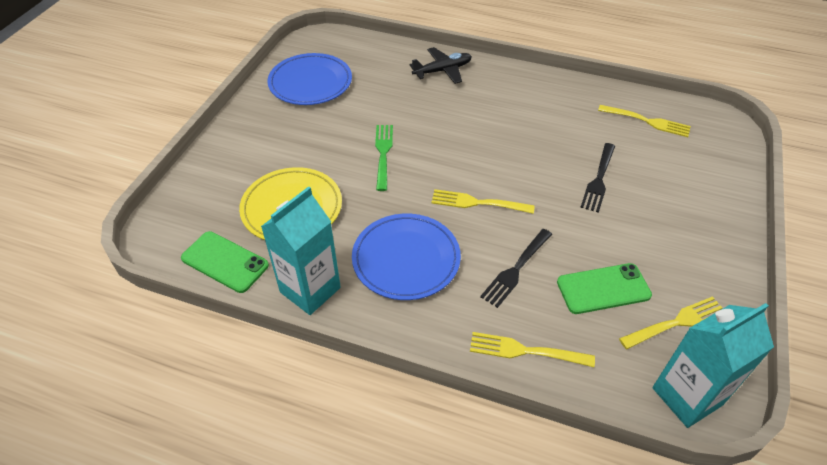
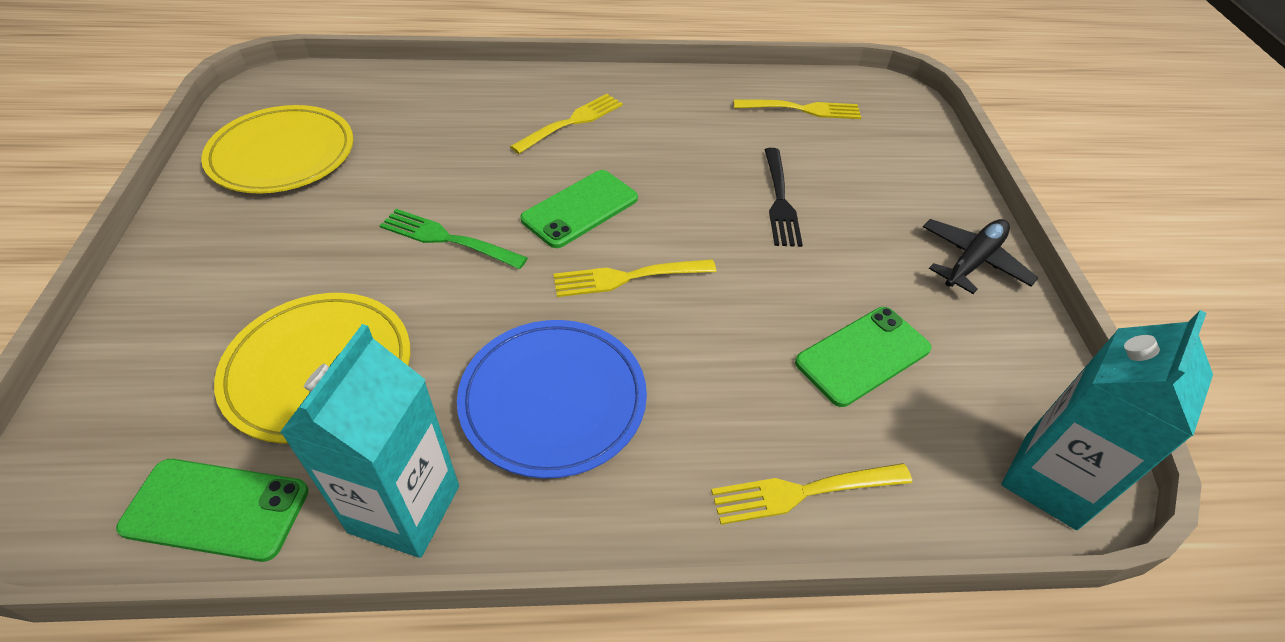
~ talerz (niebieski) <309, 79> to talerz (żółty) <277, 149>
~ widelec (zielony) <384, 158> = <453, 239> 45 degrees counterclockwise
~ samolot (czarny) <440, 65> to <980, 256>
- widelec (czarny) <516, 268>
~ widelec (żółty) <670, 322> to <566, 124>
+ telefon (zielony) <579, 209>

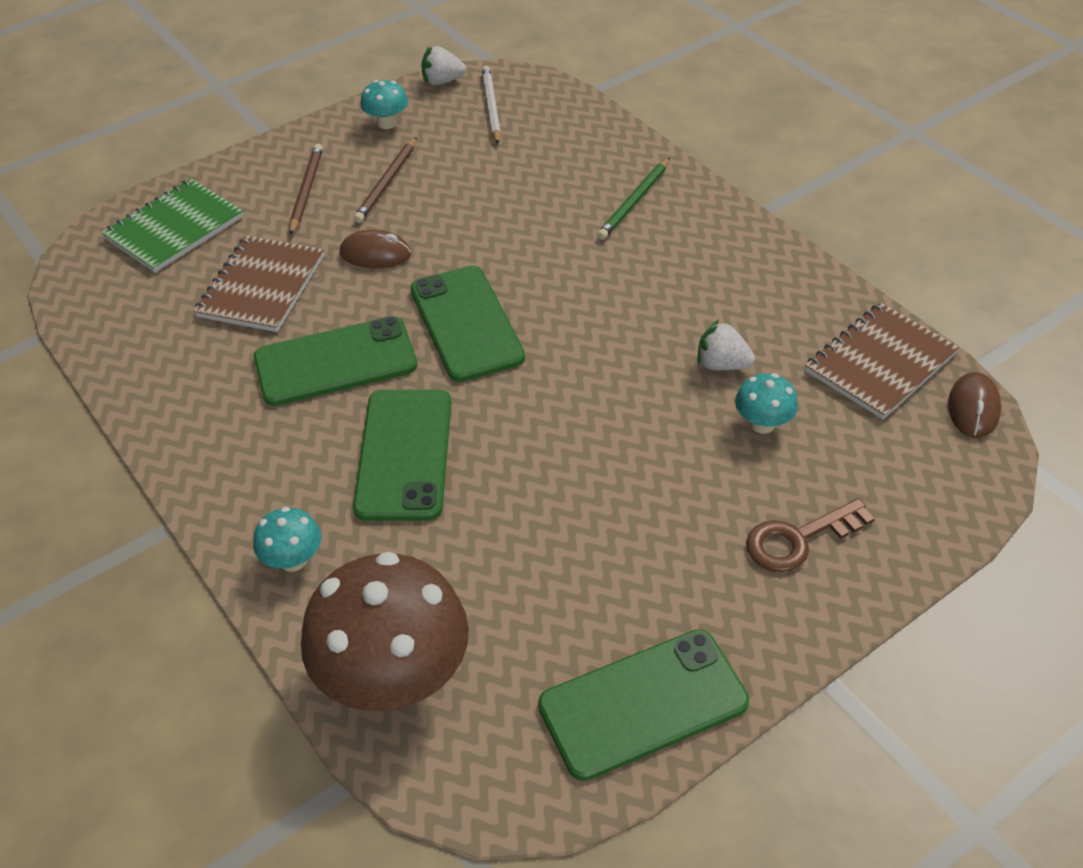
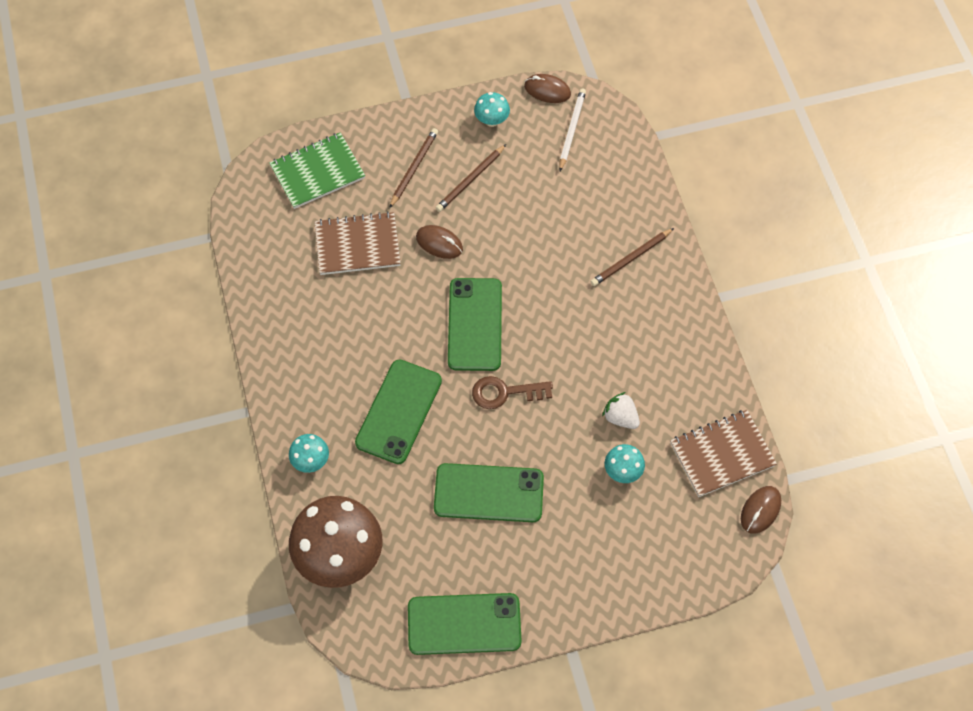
~ zeszyt (brązowy) <259, 284> = <357, 243> 45 degrees clockwise
~ telefon (zielony) <335, 361> to <489, 492>
~ truskawka (biały) <443, 65> to myszka (brązowy) <547, 88>
~ ołówek (zielony) <633, 199> to ołówek (brązowy) <632, 257>
~ klucz (brązowy) <810, 535> to <512, 392>

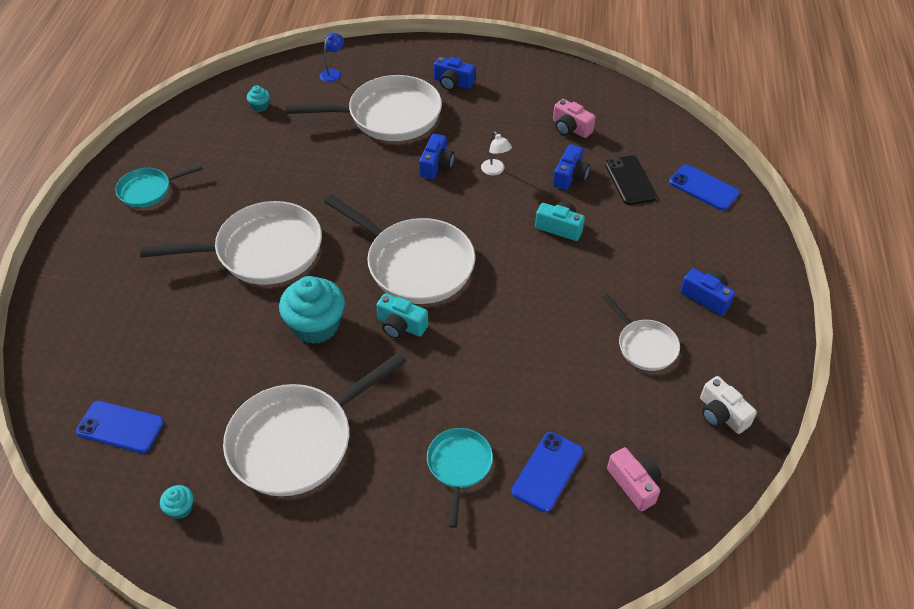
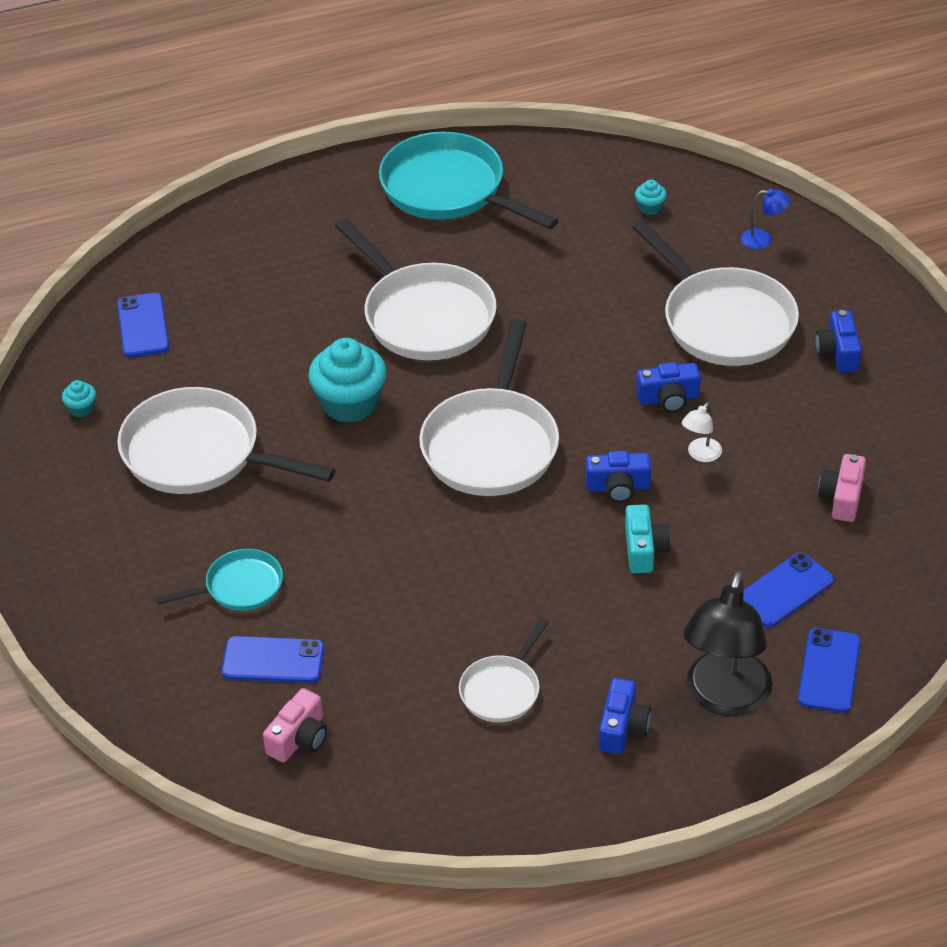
~ patelnia (turkusowy) <159, 186> = <468, 180> x1.90
- aparat fotograficzny (turkusowy) <402, 316>
~ aparat fotograficzny (niebieski) <571, 167> to <618, 477>
~ telefon (czarny) <631, 180> to telefon (niebieski) <789, 590>
- aparat fotograficzny (biały) <728, 405>
+ lampka (czarny) <728, 643>

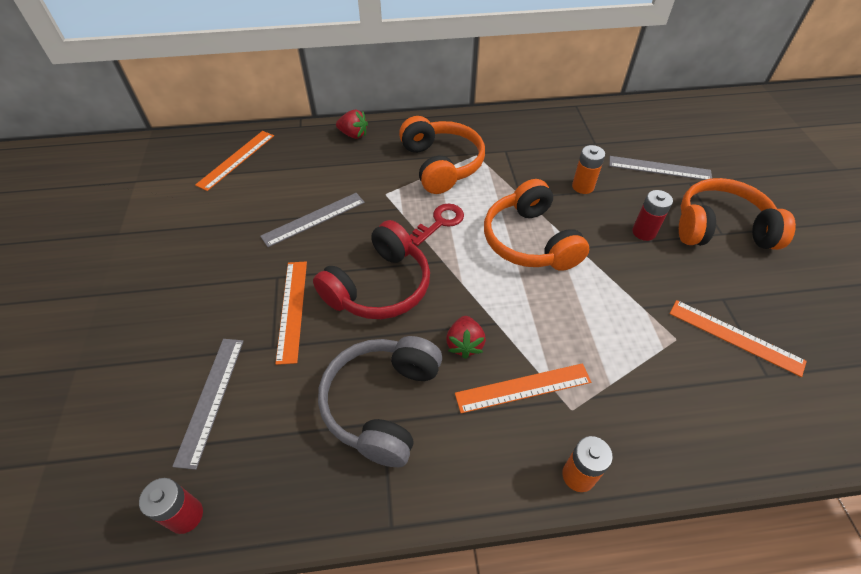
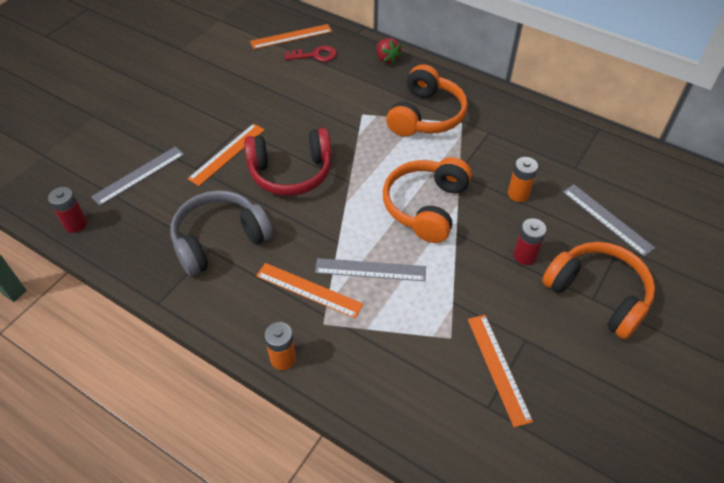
~ linijka (szary) <312, 220> to <370, 269>
~ klucz (czerwony) <436, 225> to <310, 54>
- truskawka (czerwony) <466, 337>

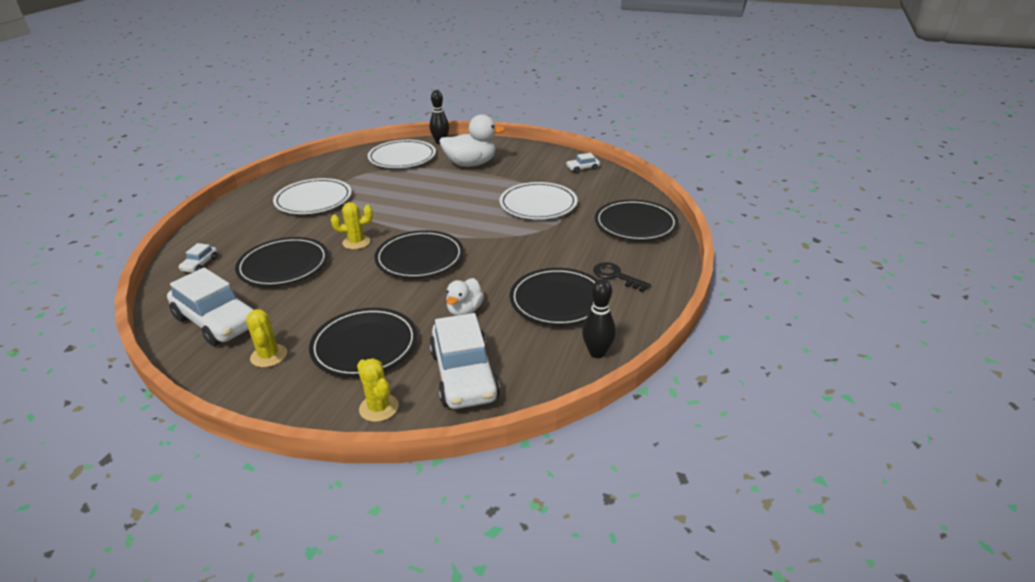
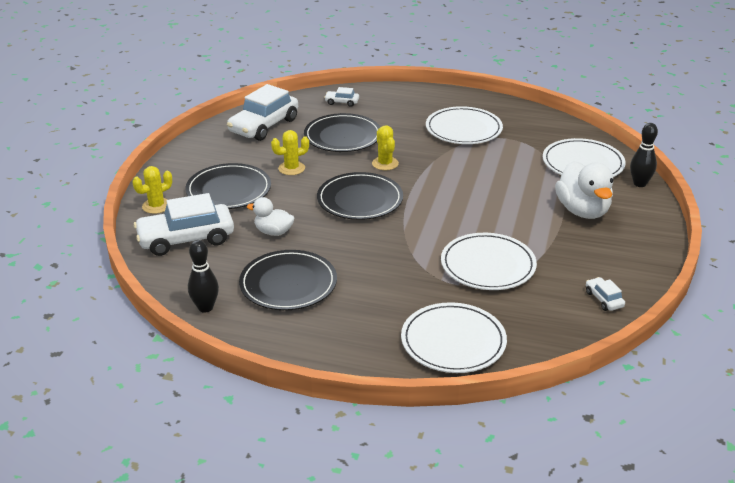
~ kaktus (żółty) <266, 338> to <290, 152>
- klucz (czarny) <622, 277>
~ talerz (czarny) <636, 220> to talerz (biały) <454, 337>

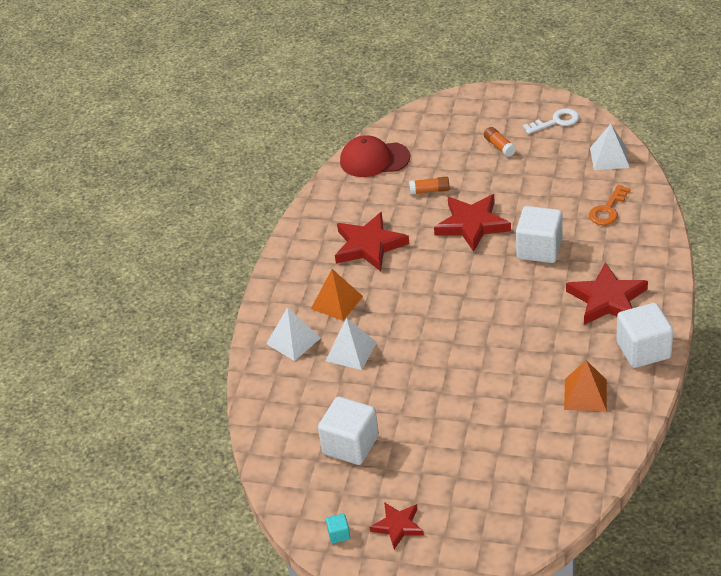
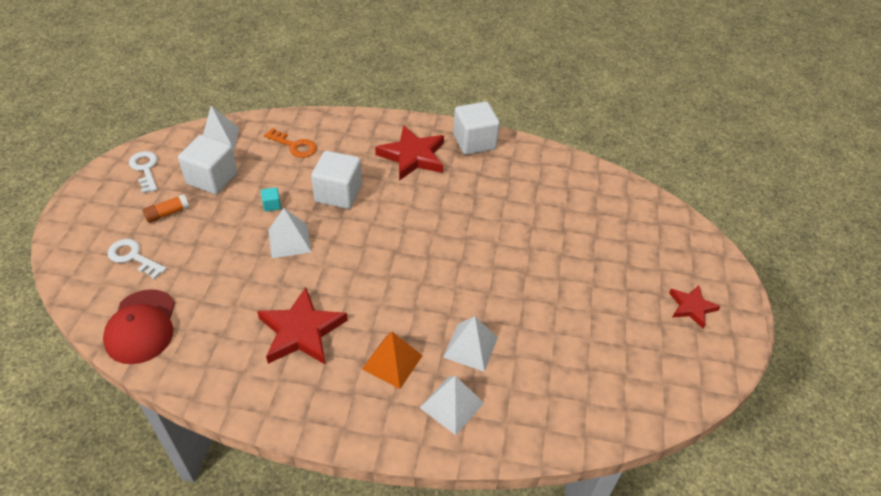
~ sześcian (biały) <348, 431> to <208, 164>
~ sześcian (turkusowy) <338, 528> to <271, 199>
- klej w sztyfcie (pomarańczowy) <429, 186>
~ gwiazda (czerwony) <472, 223> to piramida (biały) <290, 233>
- piramida (pomarańczowy) <585, 385>
+ klucz (biały) <137, 259>

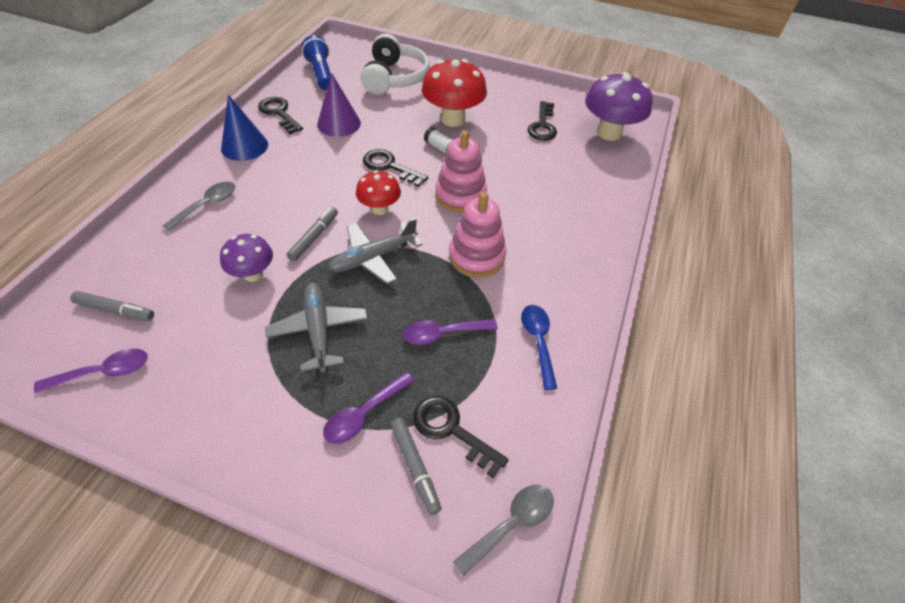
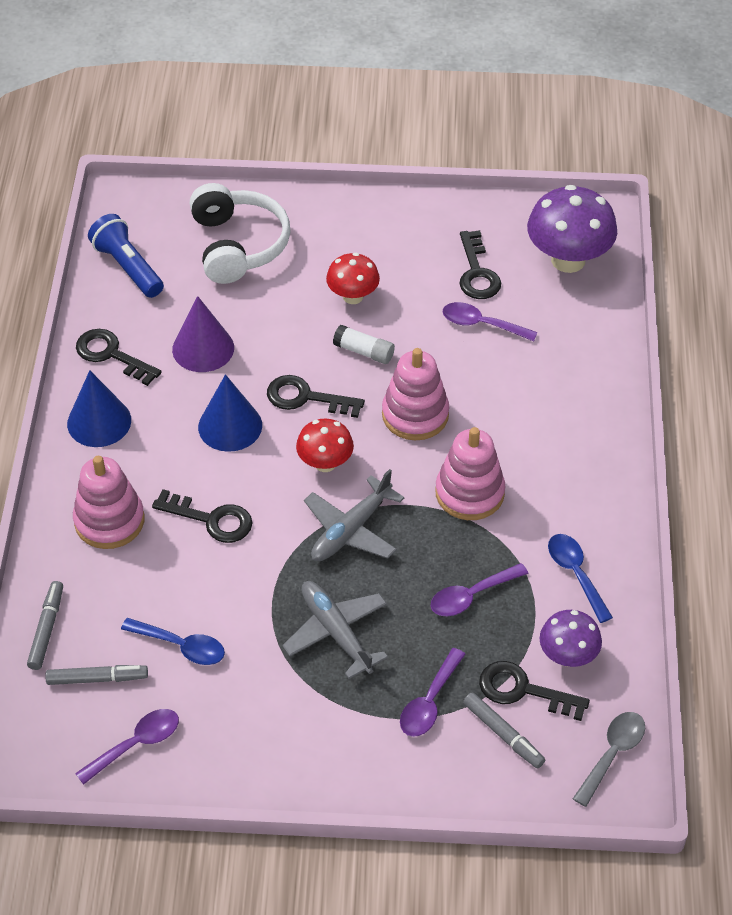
~ łyżka (szary) <199, 206> to zabawka nakładanka (różowy) <108, 502>
~ grzyb (fioletowy) <246, 258> to <571, 638>
~ flamaster (szary) <312, 234> to <45, 625>
~ grzyb (czerwony) <454, 93> = <353, 278> x0.59
+ łyżka (niebieski) <173, 641>
+ klucz (czarny) <202, 516>
+ stożek (niebieski) <230, 413>
+ łyżka (fioletowy) <490, 321>

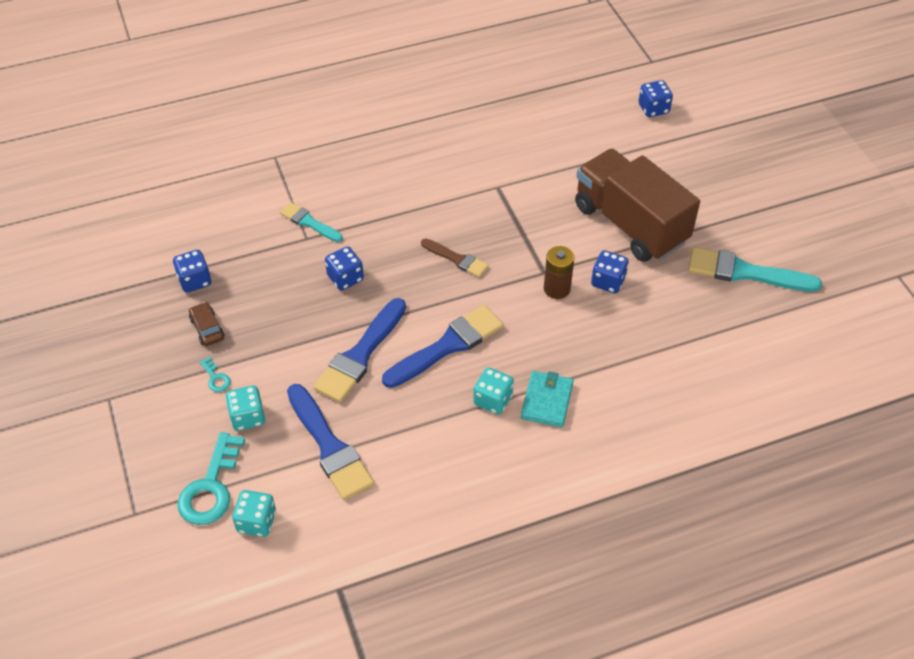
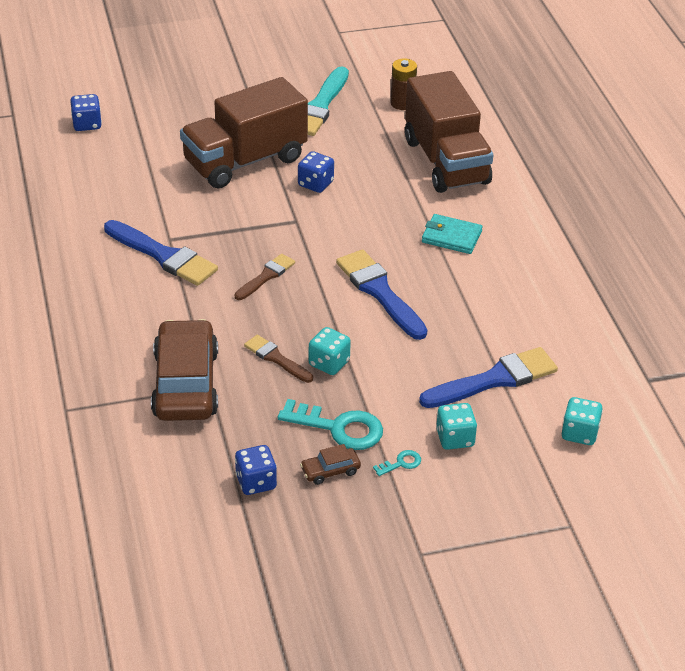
~ klucz (turkusowy) <211, 478> to <330, 424>
~ pędzel (turkusowy) <311, 222> to samochód (brązowy) <184, 370>
~ pędzel (niebieski) <359, 350> to <161, 253>
~ kostka do gry (niebieski) <344, 268> to pędzel (brązowy) <278, 359>
~ kostka do gry (turkusowy) <493, 391> to <330, 351>
~ bateria (brązowy) <559, 272> to <403, 84>
+ ciężarówka (brązowy) <449, 132>

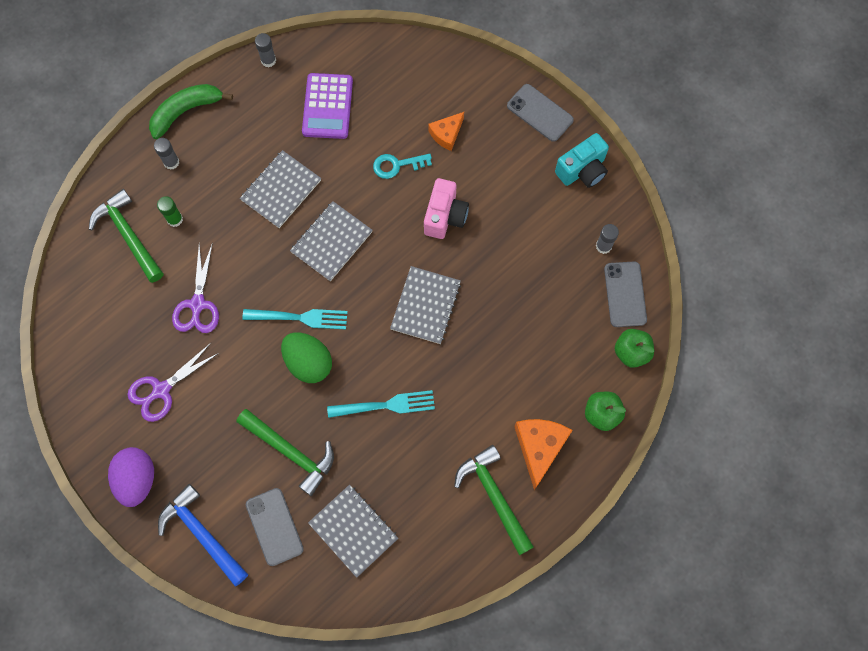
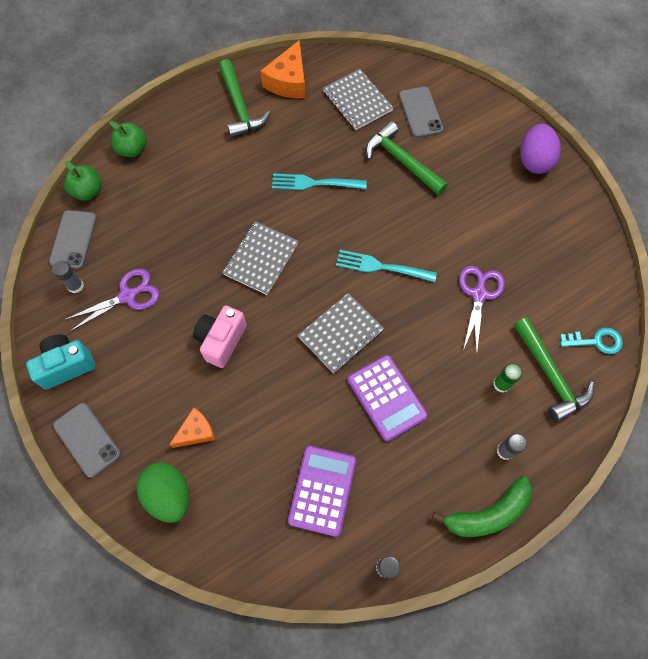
~ nożyczki (fioletowy) <173, 382> to <112, 300>
- młotek (niebieski) <203, 535>
~ zeszyt (szary) <280, 189> to kalkulator (fioletowy) <388, 398>
~ jajko (zielony) <306, 357> to <162, 492>
~ klucz (turkusowy) <402, 166> to <591, 341>
~ ser (pomarańczowy) <543, 454> to <282, 69>

